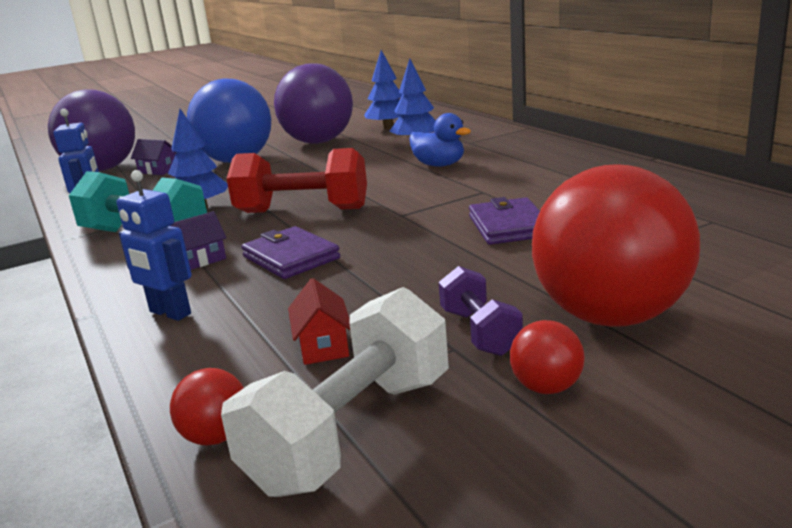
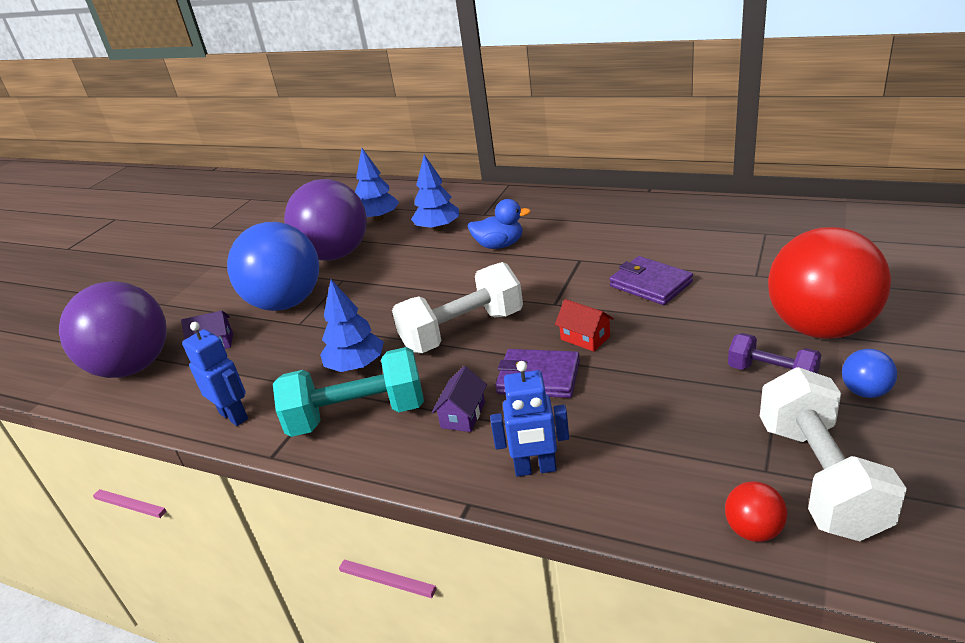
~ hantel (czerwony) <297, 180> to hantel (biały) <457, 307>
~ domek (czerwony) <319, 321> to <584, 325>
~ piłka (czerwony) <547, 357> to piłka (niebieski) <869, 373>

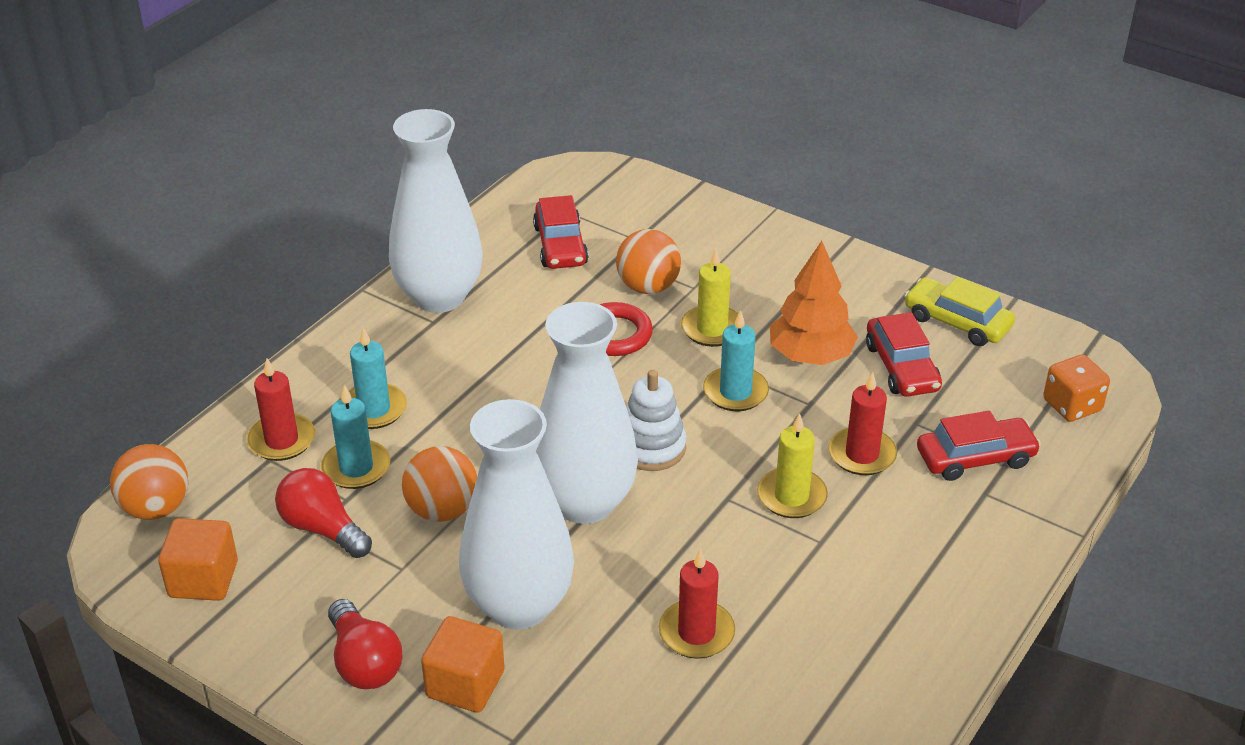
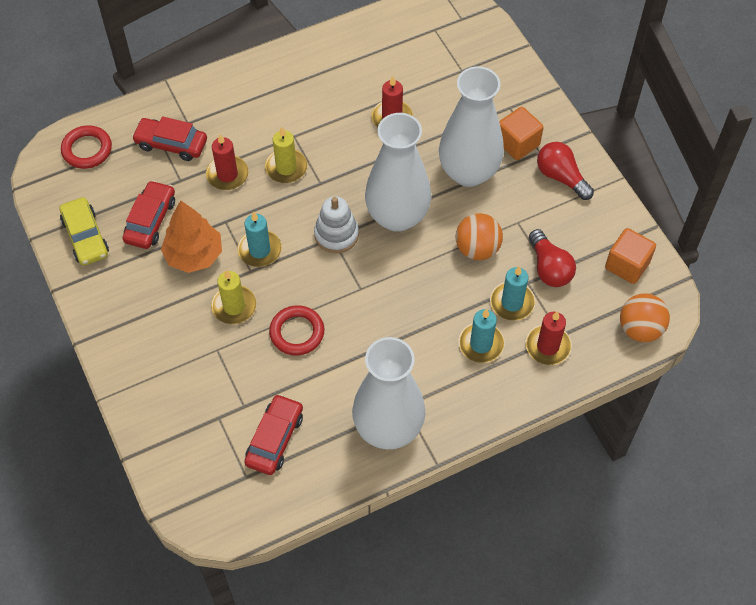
~ żarówka (czerwony) <365, 644> = <565, 171> 45 degrees counterclockwise
- piłka (pomarańczowy) <648, 261>
~ kostka do gry (pomarańczowy) <1076, 388> to pierścień (czerwony) <86, 147>

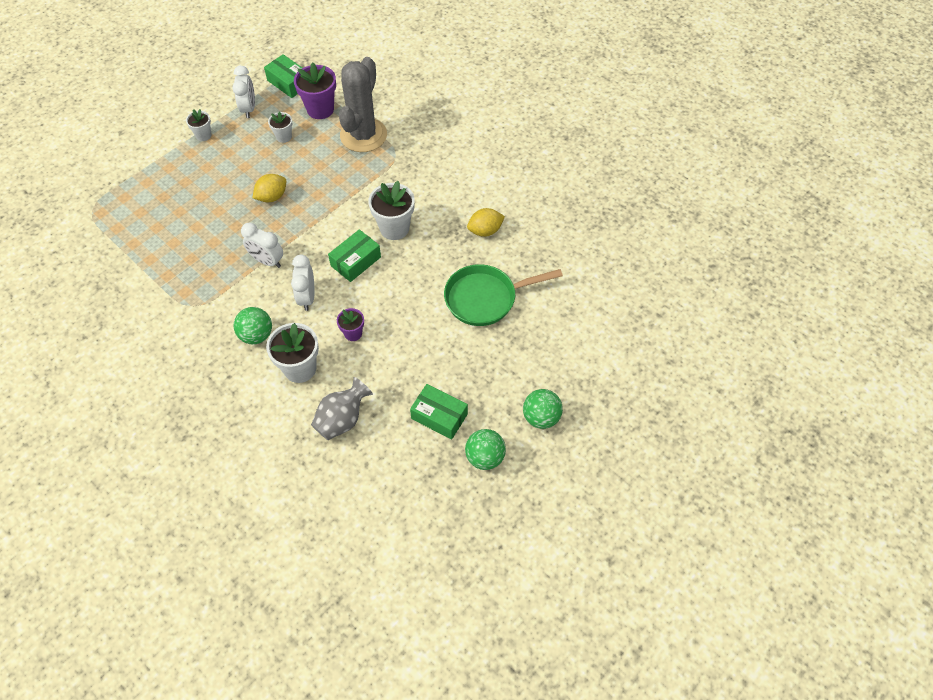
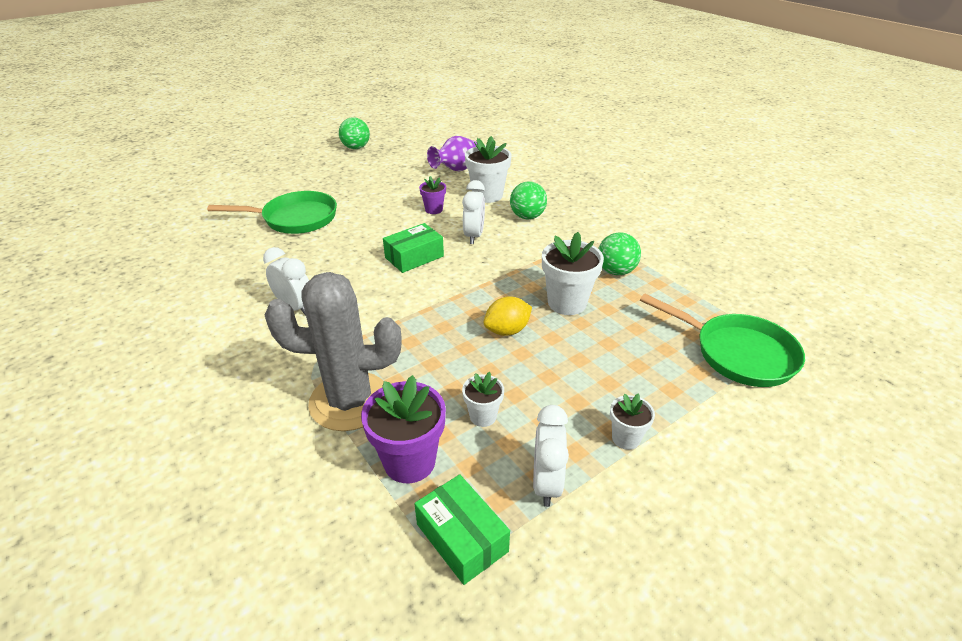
~ budzik (biały) <262, 245> to <286, 281>
~ wazon (szary) <342, 408> to wazon (fioletowy) <452, 153>
~ kaktus (szary) <363, 104> = <333, 351> 60 degrees clockwise
~ doniczka (biały) <391, 210> to <573, 273>
- pudełko (zielony) <439, 411>
- cytryna (żółty) <486, 222>
~ piłka (zielony) <543, 409> to <619, 253>
+ patelnia (zielony) <722, 340>

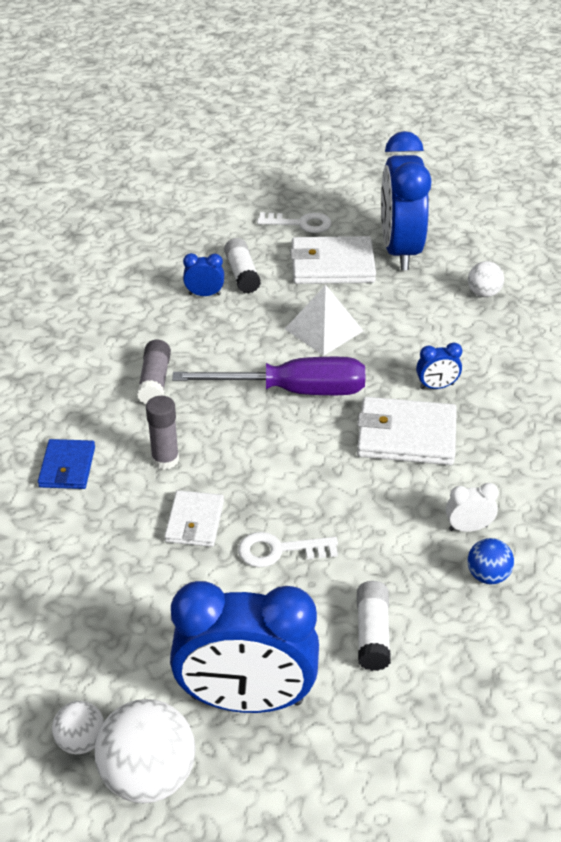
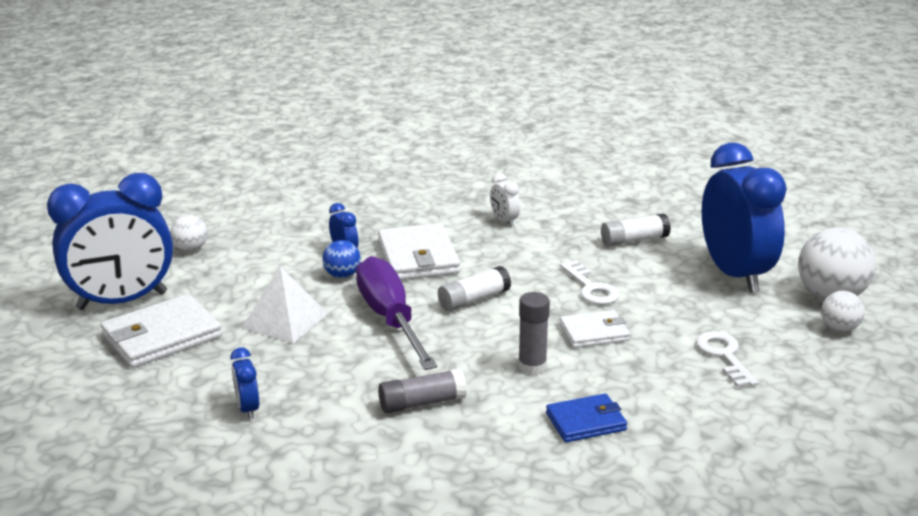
~ klej w sztyfcie (biały) <242, 265> to <474, 288>
~ klucz (biały) <294, 222> to <727, 359>
~ portfel (biały) <333, 260> = <161, 331> 75 degrees clockwise
~ piłka (niebieski) <491, 561> to <341, 259>

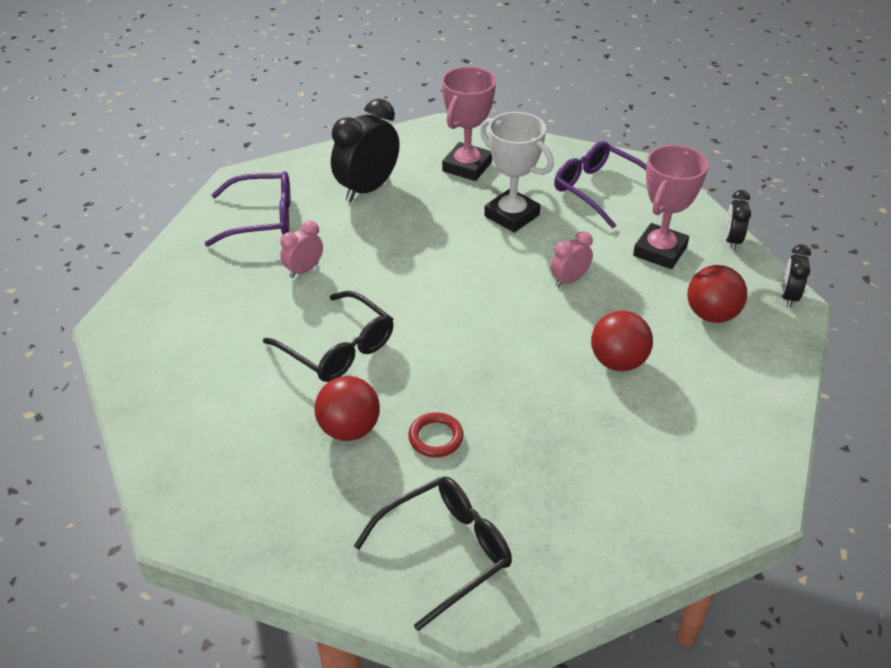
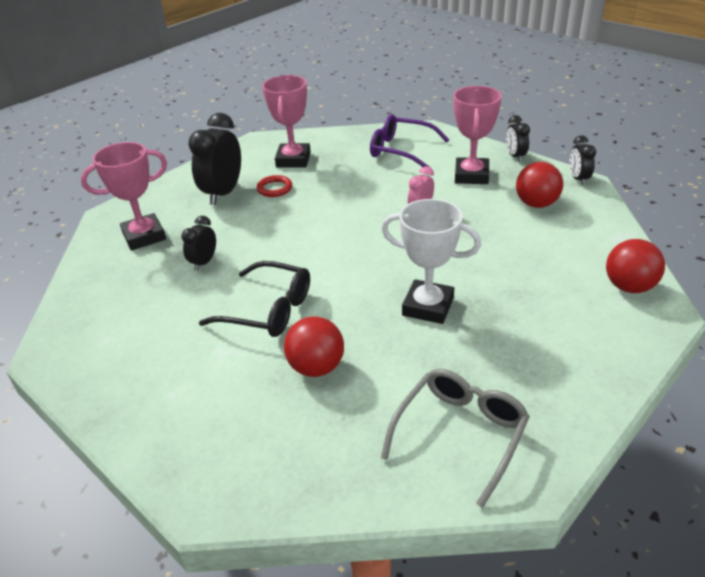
~ okulary (fioletowy) <247, 209> to puchar (różowy) <123, 196>
~ budzik (różowy) <301, 249> to budzik (czarny) <198, 243>
~ okulary (czarny) <433, 553> to okulary (szary) <455, 438>
~ pierścień (czerwony) <436, 434> to <274, 186>
~ puchar (biały) <517, 172> to <431, 261>
~ piłka (czerwony) <622, 341> to <635, 266>

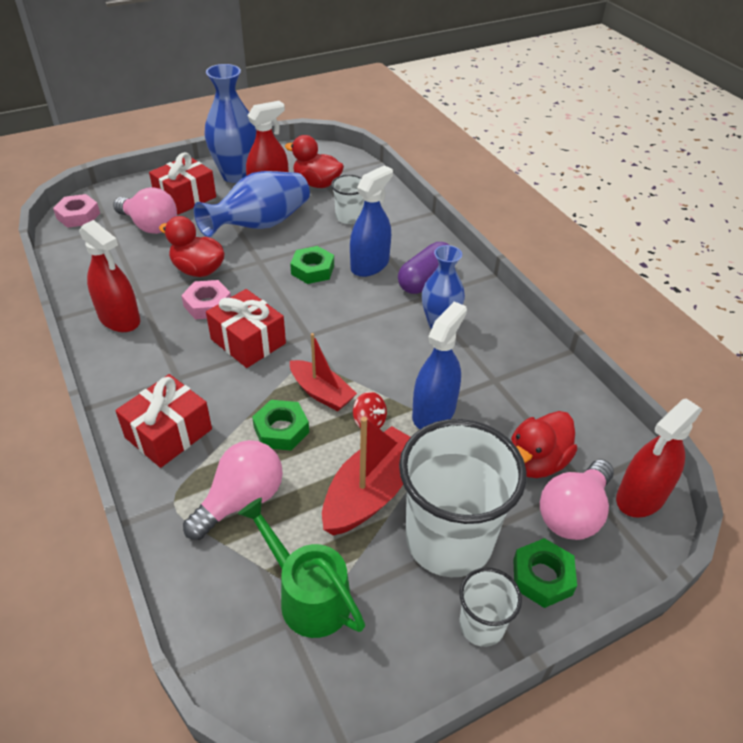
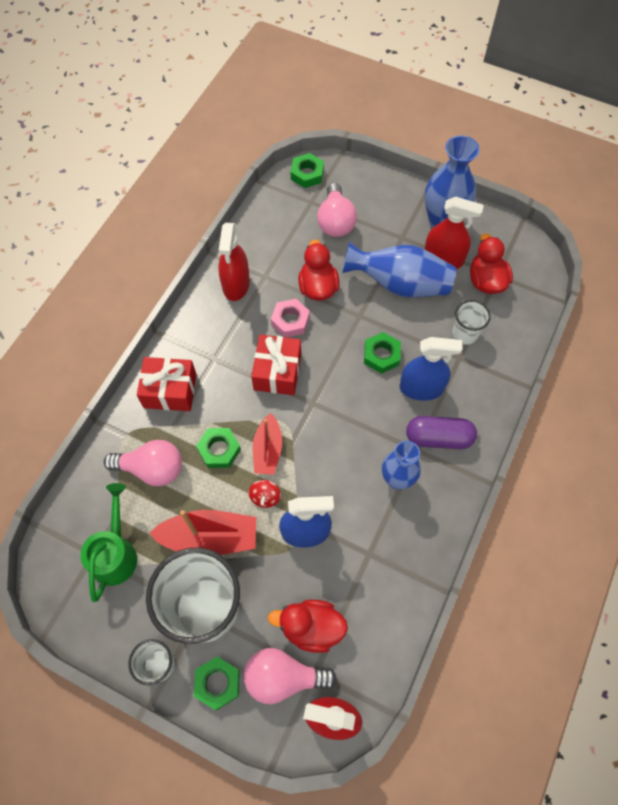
~ nakrętka (różowy) <76, 211> to nakrętka (zielony) <307, 170>
- prezent (czerwony) <182, 183>

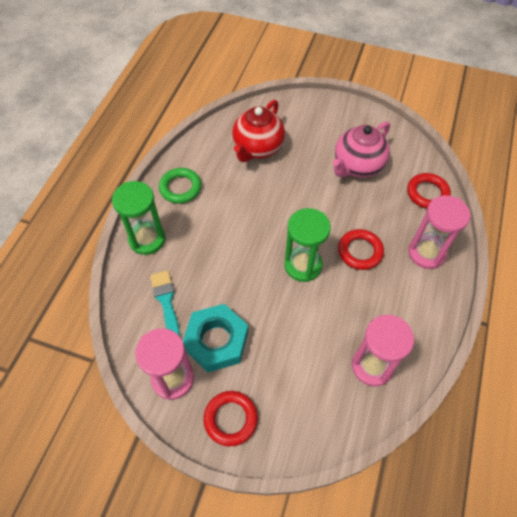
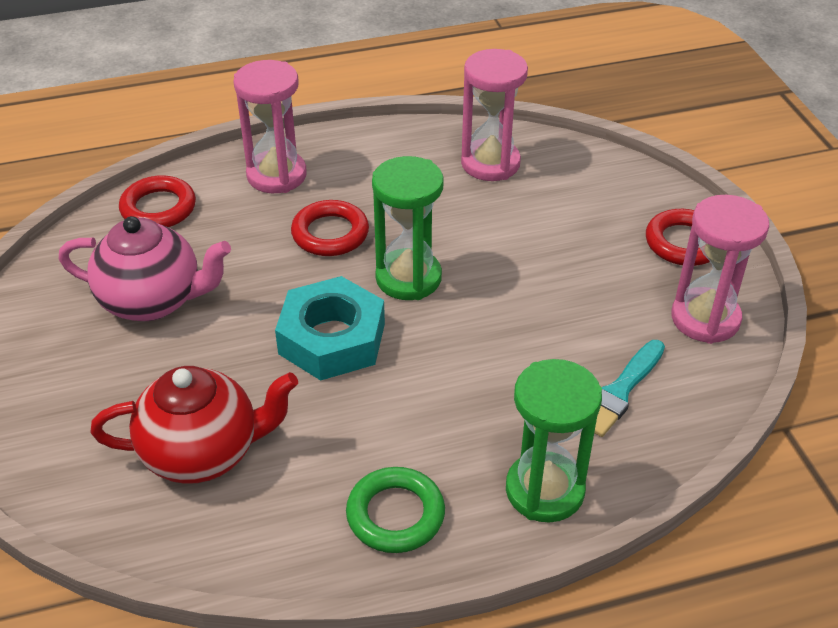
~ nakrętka (turkusowy) <215, 338> to <330, 328>

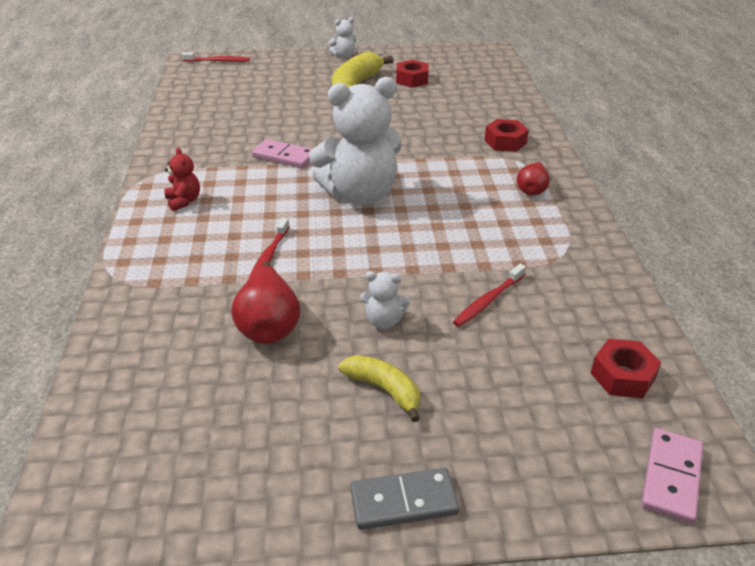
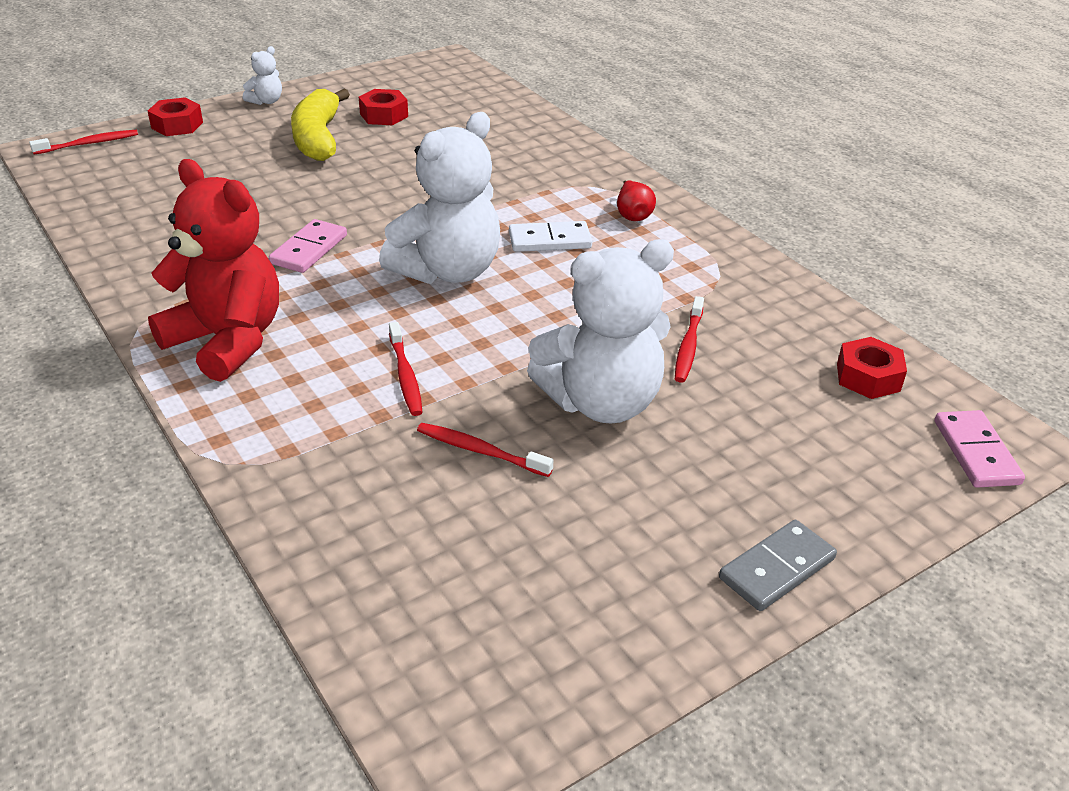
~ miś (czerwony) <182, 179> = <213, 270> x2.35
~ gruszka (czerwony) <265, 303> to szczoteczka do zębów (czerwony) <485, 450>
~ kostka domina (różowy) <282, 153> = <308, 246> 60 degrees counterclockwise
- banan (żółty) <379, 388>
~ miś (biały) <385, 300> = <600, 331> x2.35
~ nakrętka (czerwony) <506, 135> to <175, 116>
+ kostka domina (biały) <550, 236>

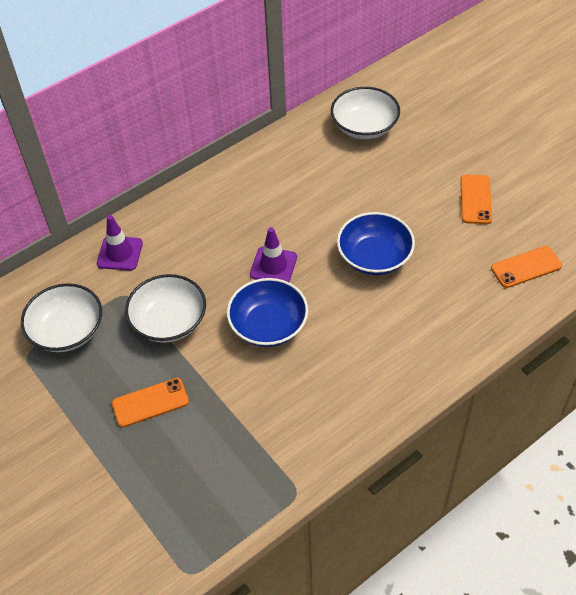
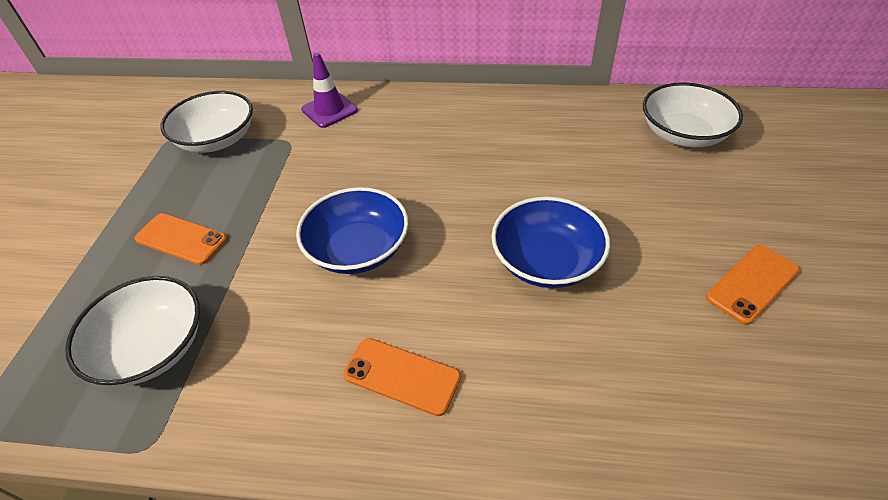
~ miska (biały) <165, 308> to <132, 331>
- pachołek (fioletowy) <273, 254>
~ telefon (pomarańczowy) <526, 267> to <402, 377>

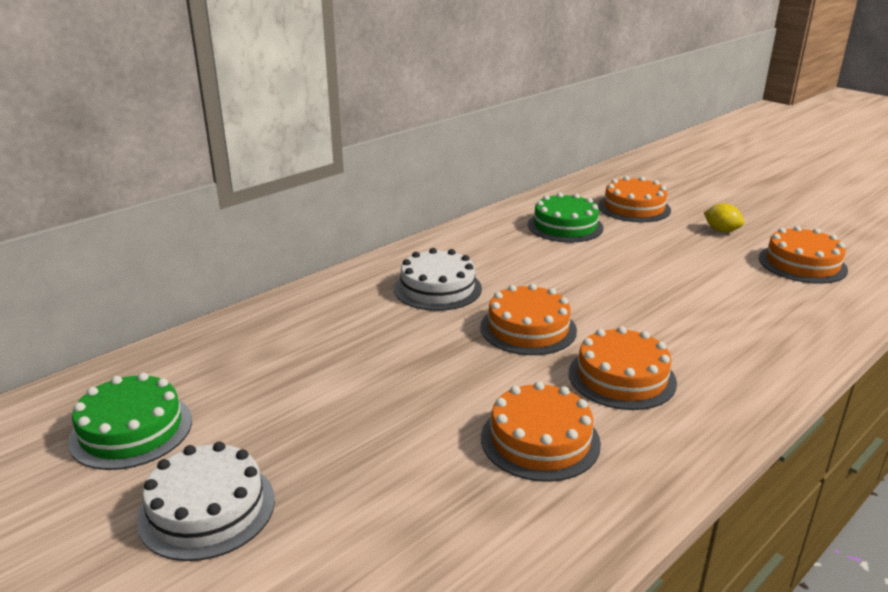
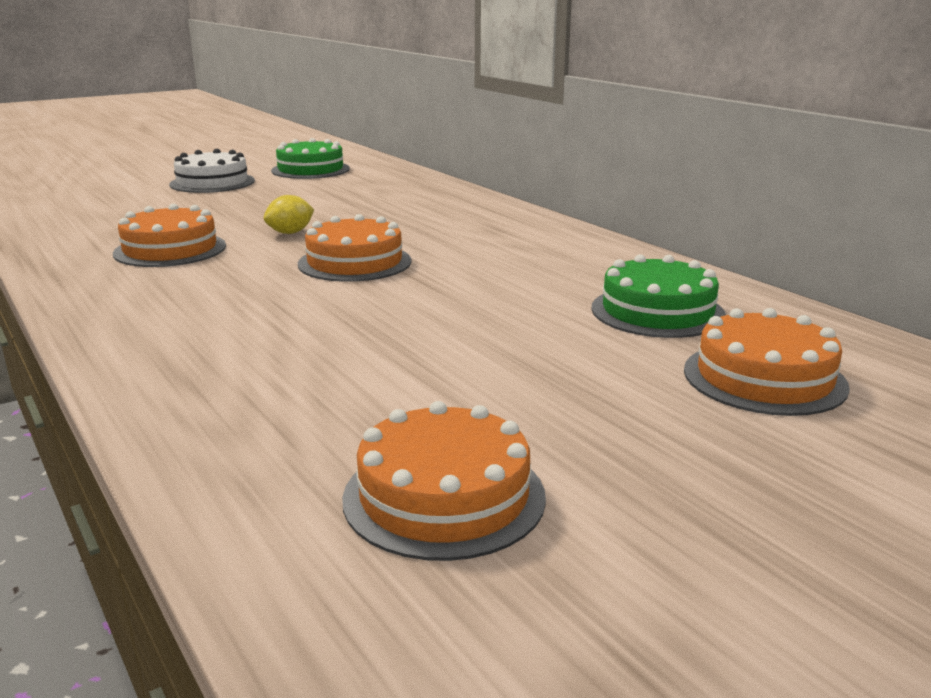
- tort (biały) <438, 279>
- tort (pomarańczowy) <623, 368>
~ cytryna (żółty) <724, 218> to <289, 214>

